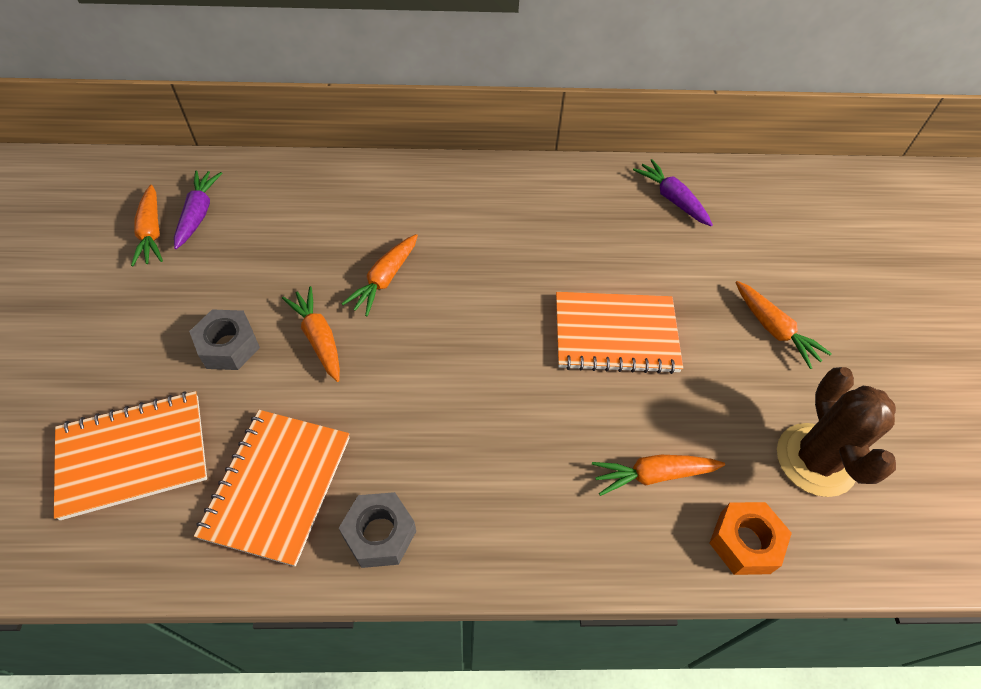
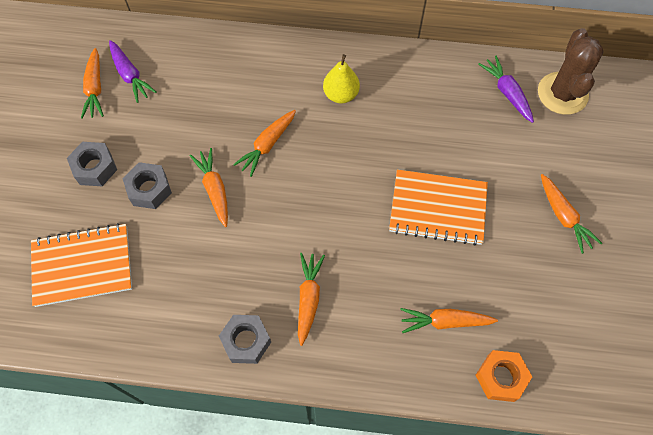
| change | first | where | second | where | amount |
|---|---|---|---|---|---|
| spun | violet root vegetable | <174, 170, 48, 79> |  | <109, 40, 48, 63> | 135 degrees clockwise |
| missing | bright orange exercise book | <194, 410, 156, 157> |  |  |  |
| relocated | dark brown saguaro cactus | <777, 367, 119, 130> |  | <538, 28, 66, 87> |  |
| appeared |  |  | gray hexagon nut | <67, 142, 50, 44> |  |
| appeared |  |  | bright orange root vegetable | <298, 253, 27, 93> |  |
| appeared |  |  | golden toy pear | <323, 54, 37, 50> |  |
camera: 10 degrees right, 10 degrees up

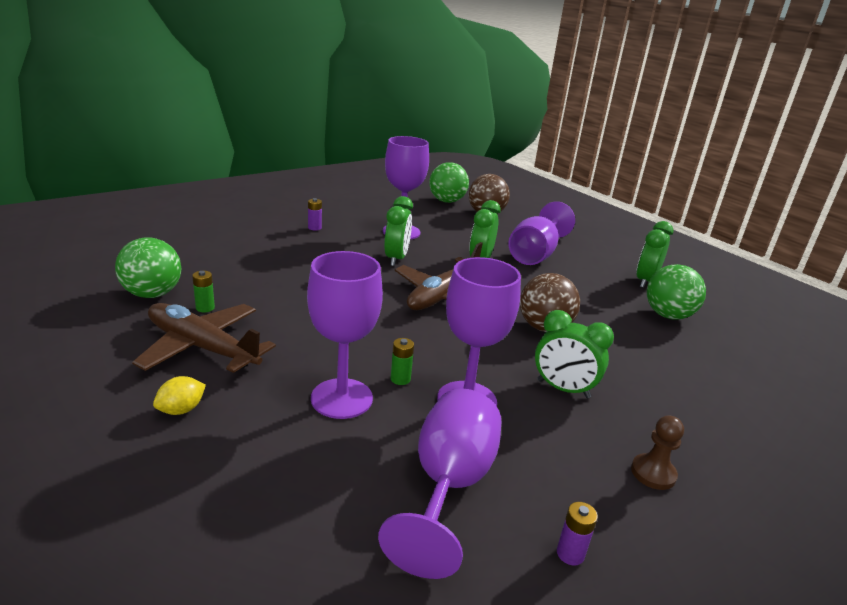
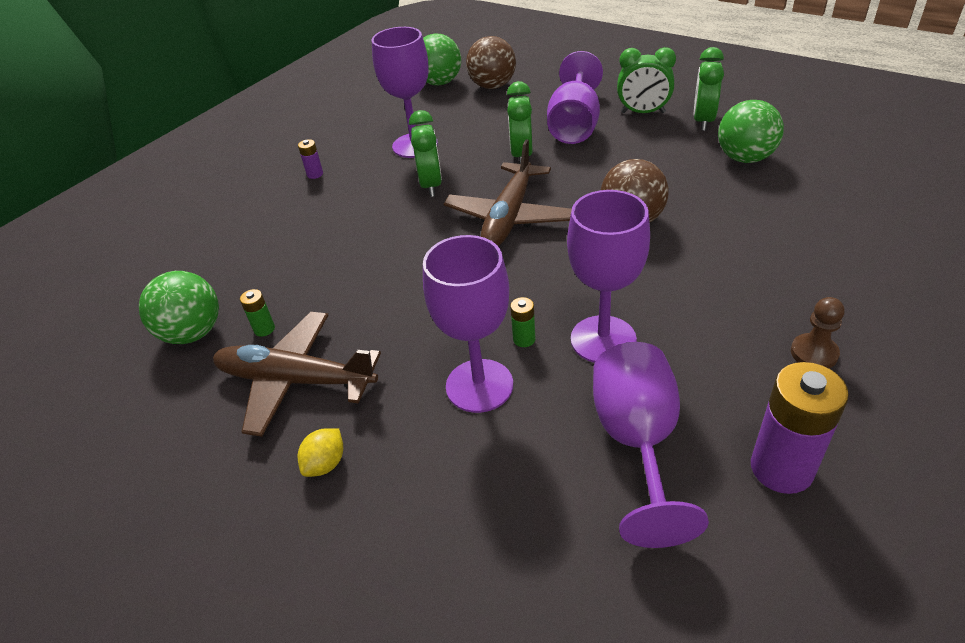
| change | first | where | second | where | amount |
|---|---|---|---|---|---|
| relocated | green alarm clock | <535, 310, 79, 88> |  | <617, 47, 59, 66> |  |
| size | violet AA battery | <557, 502, 41, 64> |  | <751, 362, 98, 132> | x2.18 |
camera: 10 degrees left, 15 degrees up

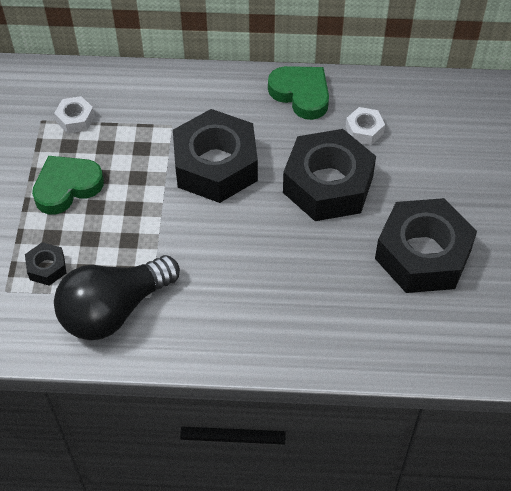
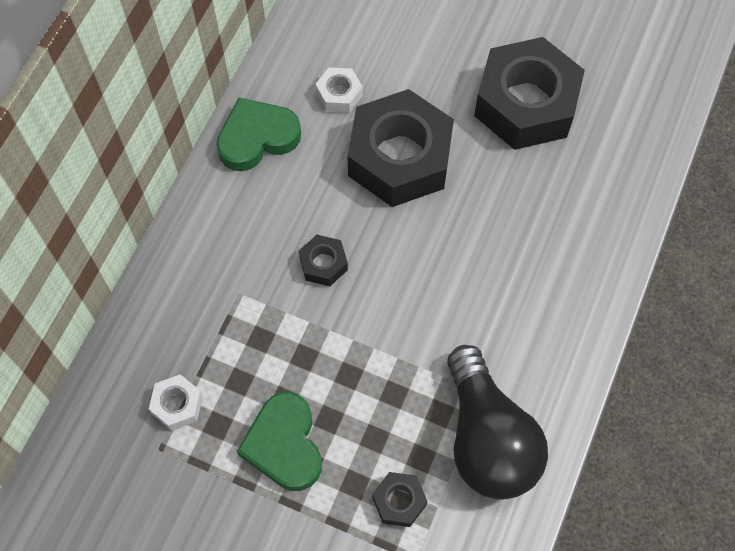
| change | first | where | second | where | amount |
|---|---|---|---|---|---|
| size | jet-black hexagon nut | <173, 109, 85, 94> |  | <299, 235, 49, 51> | x0.43 |
camera: 70 degrees left, 10 degrees up

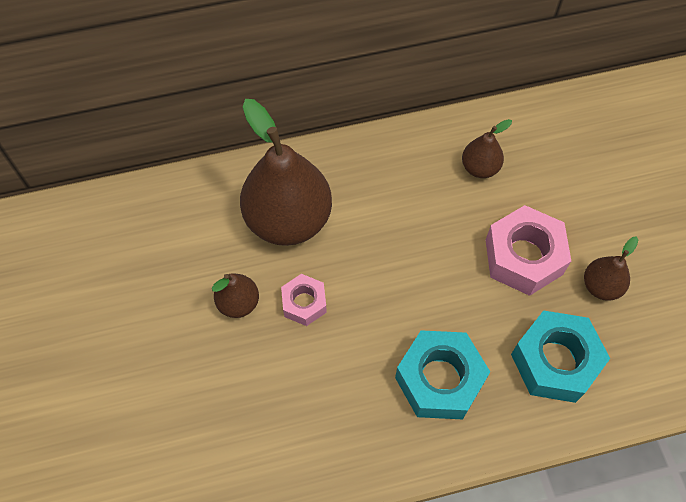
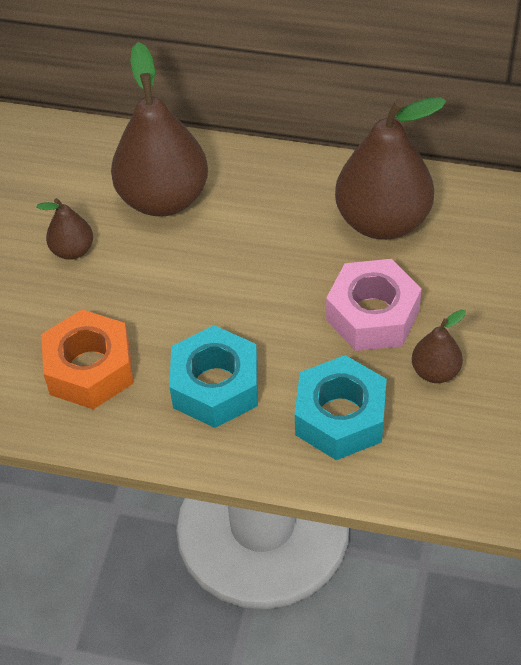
| change | first | where | second | where | amount |
|---|---|---|---|---|---|
| missing | rosy hexagon nut | <281, 274, 46, 52> |  |  |  |
| size | dark brown toy pear | <462, 119, 50, 59> |  | <335, 97, 111, 143> | x2.10 |
| appeared |  |  | bright orange hexagon nut | <41, 309, 92, 100> |  |
camera: 30 degrees right, 10 degrees down

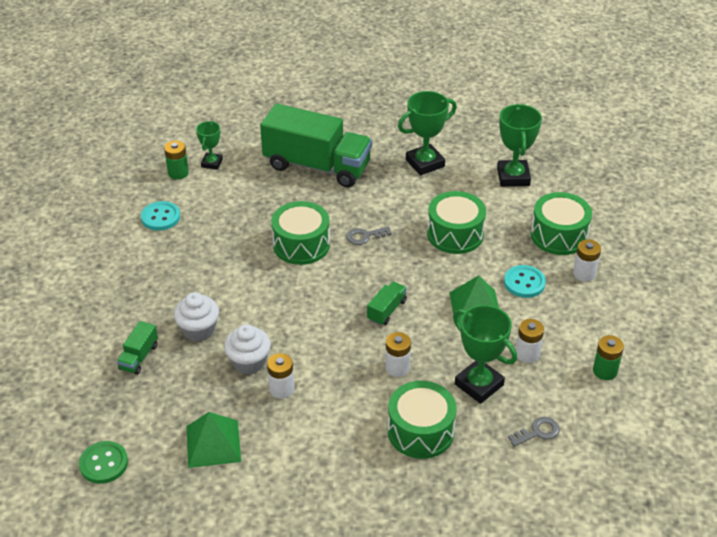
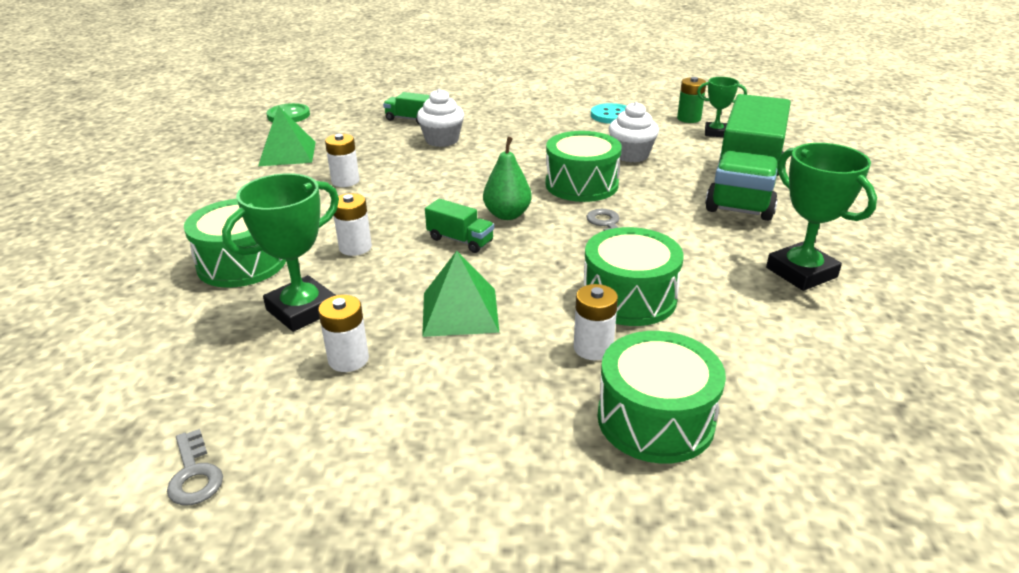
| change | first | where | second | where | amount |
|---|---|---|---|---|---|
| relocated | snow-white muffin | <224, 324, 47, 50> |  | <609, 102, 50, 60> |  |
| missing | green prize cup | <497, 104, 45, 83> |  |  |  |
| missing | turquoise button | <504, 265, 42, 33> |  |  |  |
| relocated | gray latchkey | <508, 417, 52, 30> |  | <167, 429, 56, 76> |  |
| relocated | snow-white AA battery | <573, 239, 28, 43> |  | <574, 284, 44, 76> |  |
| missing | green AA battery | <593, 335, 31, 45> |  |  |  |
| appeared |  |  | green toy pear | <483, 137, 49, 83> |  |
camera: 90 degrees right, 10 degrees down

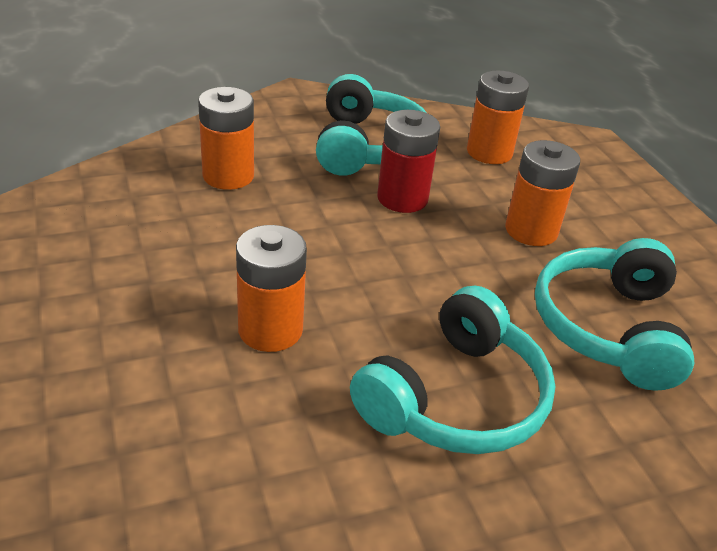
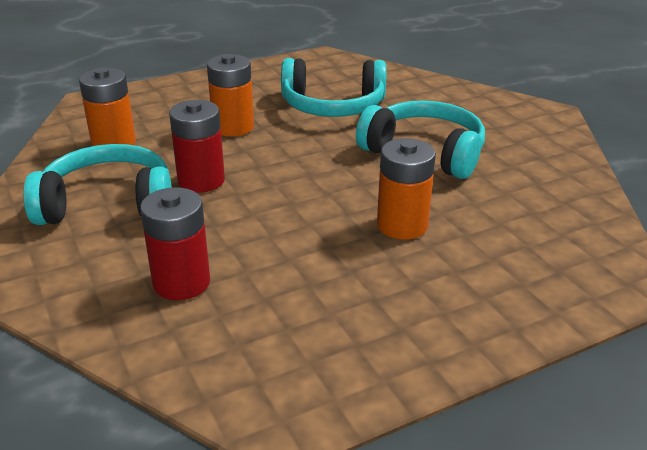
| change | first | where | second | where | amount |
|---|---|---|---|---|---|
| colour | bright orange AA battery | <198, 87, 56, 103> | red AA battery | <140, 187, 70, 113> |  |
camera: 95 degrees left, 5 degrees down

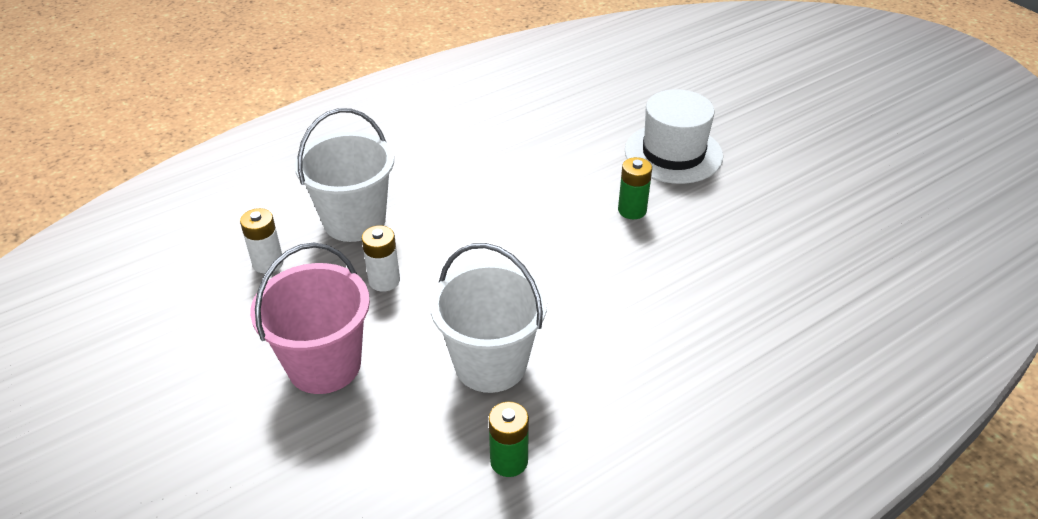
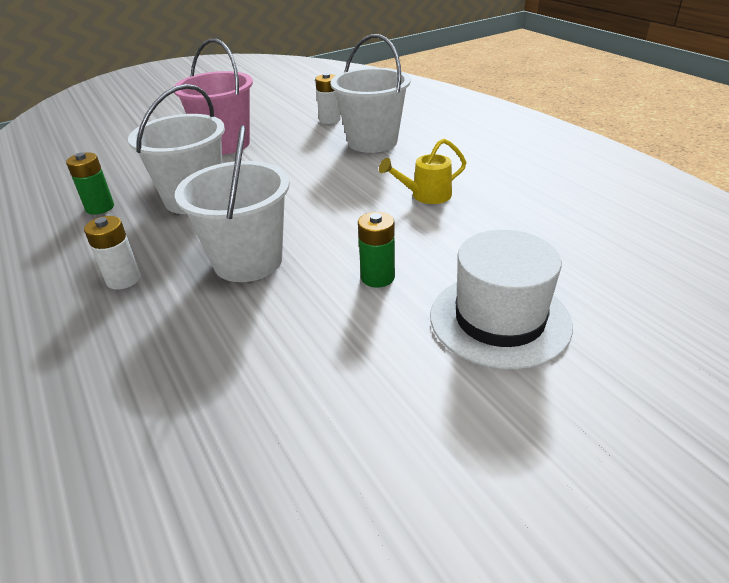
| change | first | where | second | where | amount |
|---|---|---|---|---|---|
| relocated | snow-white AA battery | <362, 225, 38, 67> |  | <84, 216, 56, 74> |  |
| appeared |  |  | snow-white sand bucket | <175, 125, 115, 157> |  |
| appeared |  |  | golden watering pot | <379, 138, 87, 66> |  |
camera: 95 degrees right, 5 degrees down

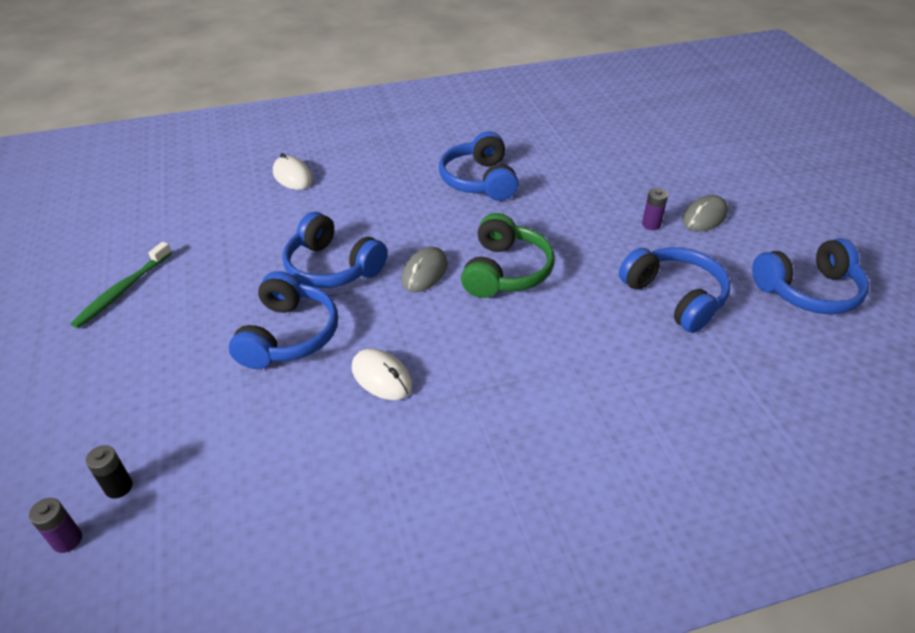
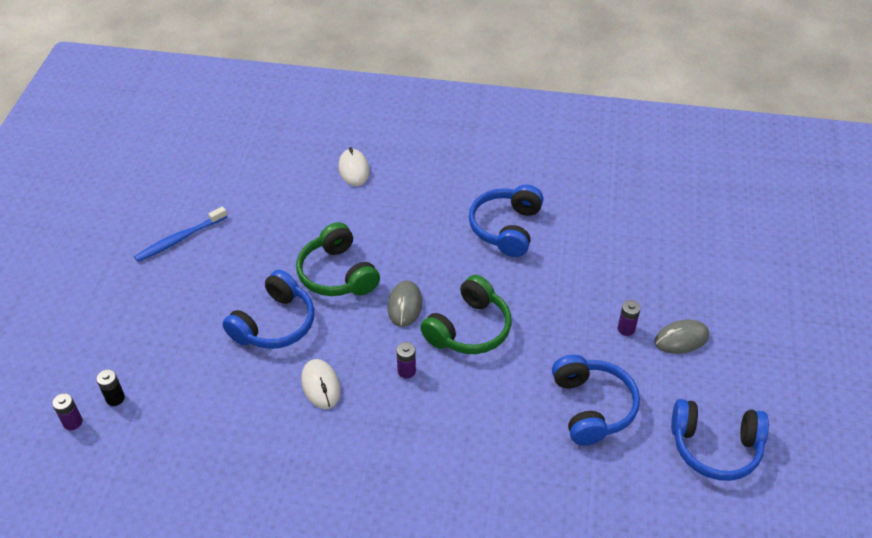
| change | first | where | second | where | amount |
|---|---|---|---|---|---|
| colour | green toothbrush | <71, 242, 101, 86> | royal blue toothbrush | <134, 206, 93, 56> |  |
| colour | royal blue headphones | <283, 212, 104, 76> | green headphones | <296, 222, 84, 74> |  |
| spun | gray PC mouse | <401, 246, 47, 46> |  | <388, 280, 34, 47> | 45 degrees counterclockwise |
| appeared |  |  | violet AA battery | <397, 342, 19, 37> |  |
camera: 25 degrees right, 5 degrees up

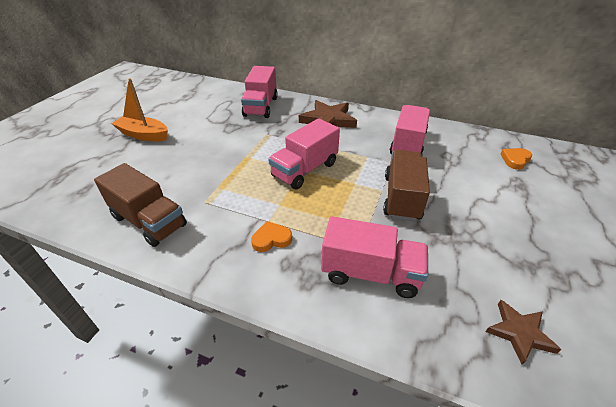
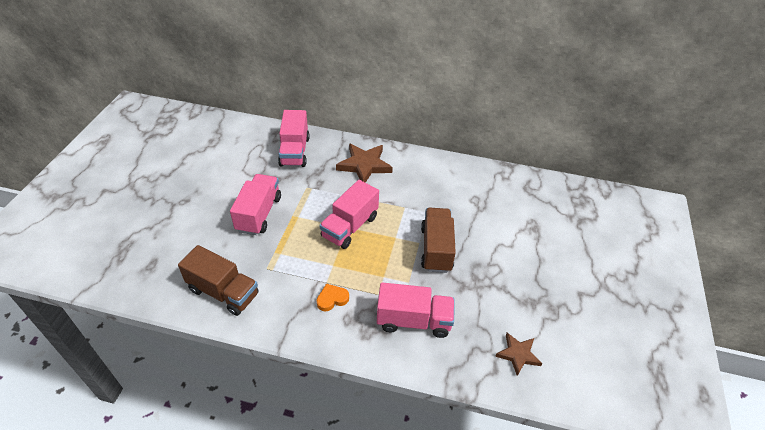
| change | first | where | second | where | amount |
|---|---|---|---|---|---|
| missing | bright orange toy boat | <111, 78, 57, 63> |  |  |  |
| relocated | rosy toy truck | <390, 105, 40, 51> |  | <230, 174, 51, 61> |  |
| missing | bright orange heart shape | <500, 148, 32, 22> |  |  |  |
camera: 10 degrees left, 5 degrees up

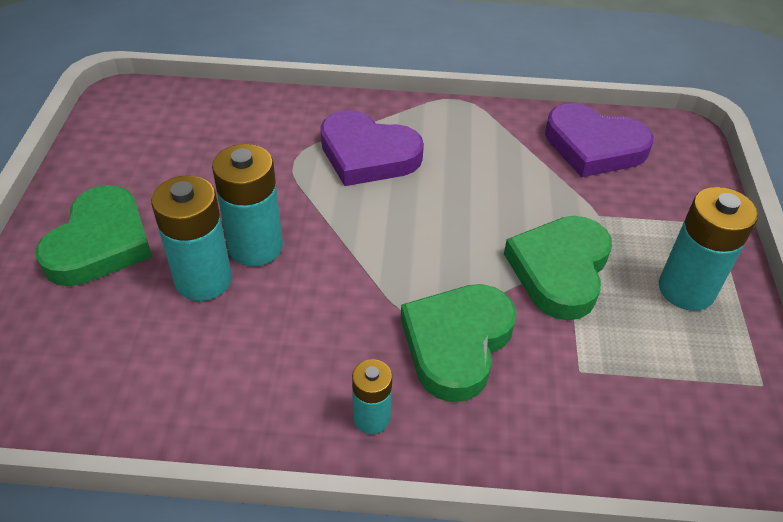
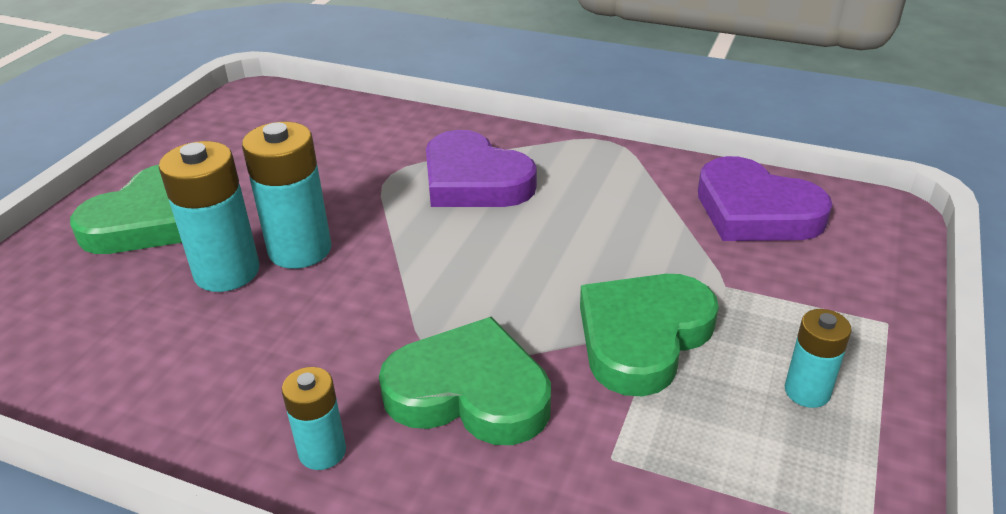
| change | first | where | second | where | amount |
|---|---|---|---|---|---|
| spun | green heart shape | <401, 284, 116, 118> |  | <379, 317, 172, 128> | 60 degrees clockwise |
| size | turquoise AA battery | <659, 187, 99, 124> |  | <785, 309, 67, 99> | x0.58 |
camera: 20 degrees right, 10 degrees down

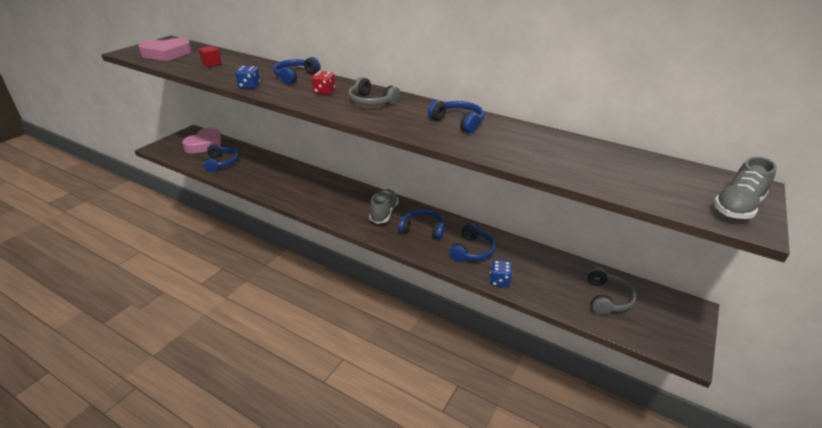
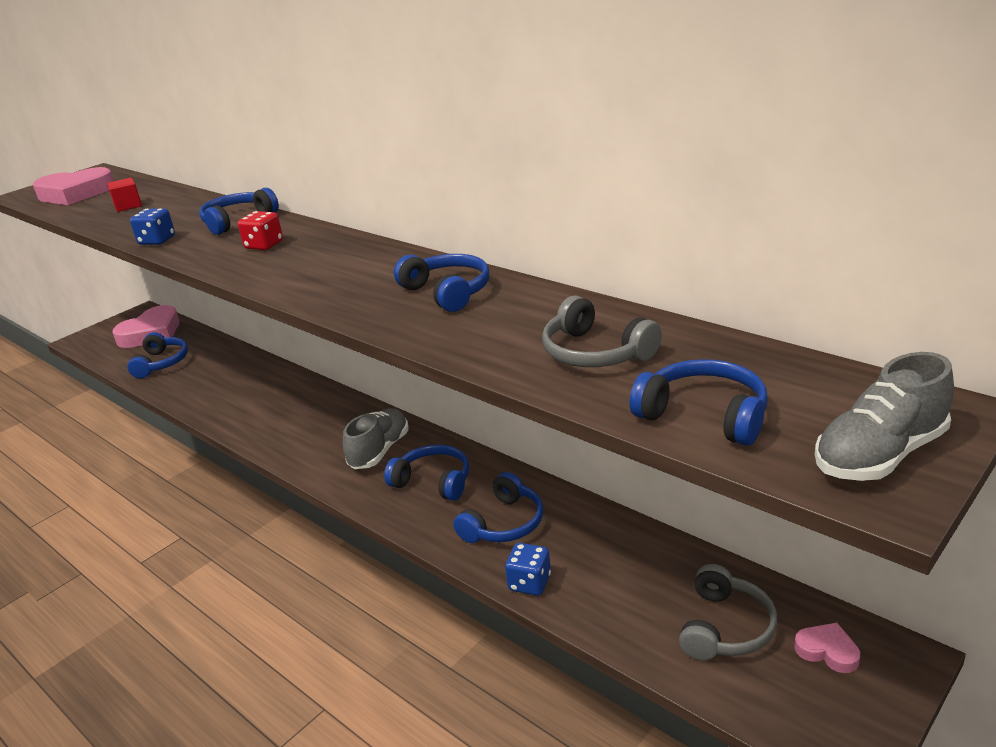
| change | first | where | second | where | amount |
|---|---|---|---|---|---|
| relocated | gray headphones | <348, 77, 52, 29> |  | <542, 296, 120, 71> |  |
| appeared |  |  | royal blue headphones | <630, 359, 138, 87> |  |
| appeared |  |  | rosy heart shape | <794, 622, 66, 51> |  |
camera: 15 degrees right, 5 degrees down

